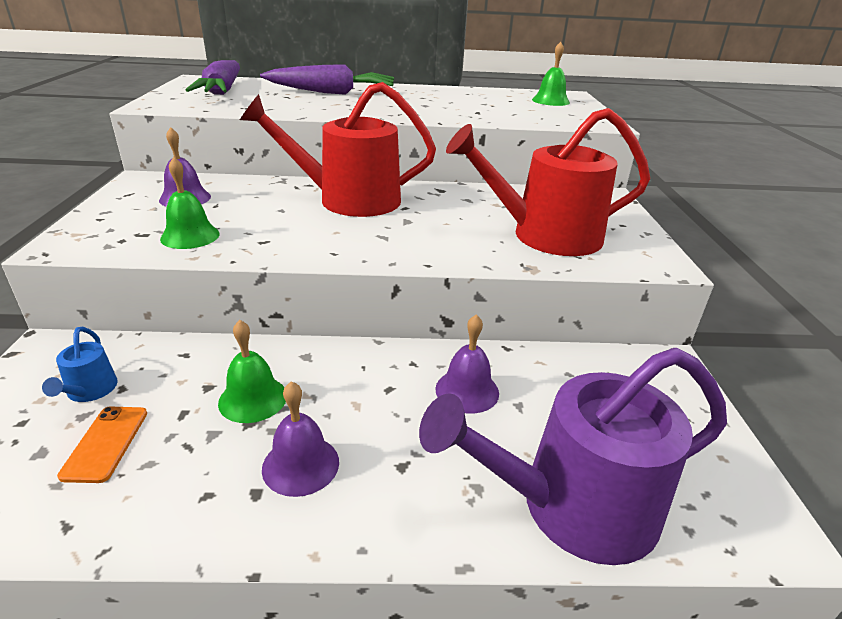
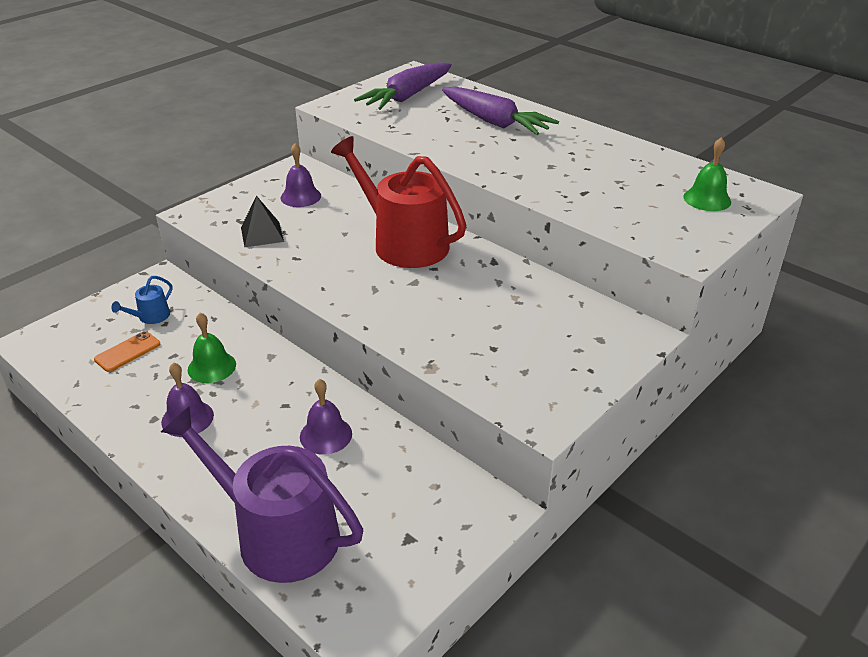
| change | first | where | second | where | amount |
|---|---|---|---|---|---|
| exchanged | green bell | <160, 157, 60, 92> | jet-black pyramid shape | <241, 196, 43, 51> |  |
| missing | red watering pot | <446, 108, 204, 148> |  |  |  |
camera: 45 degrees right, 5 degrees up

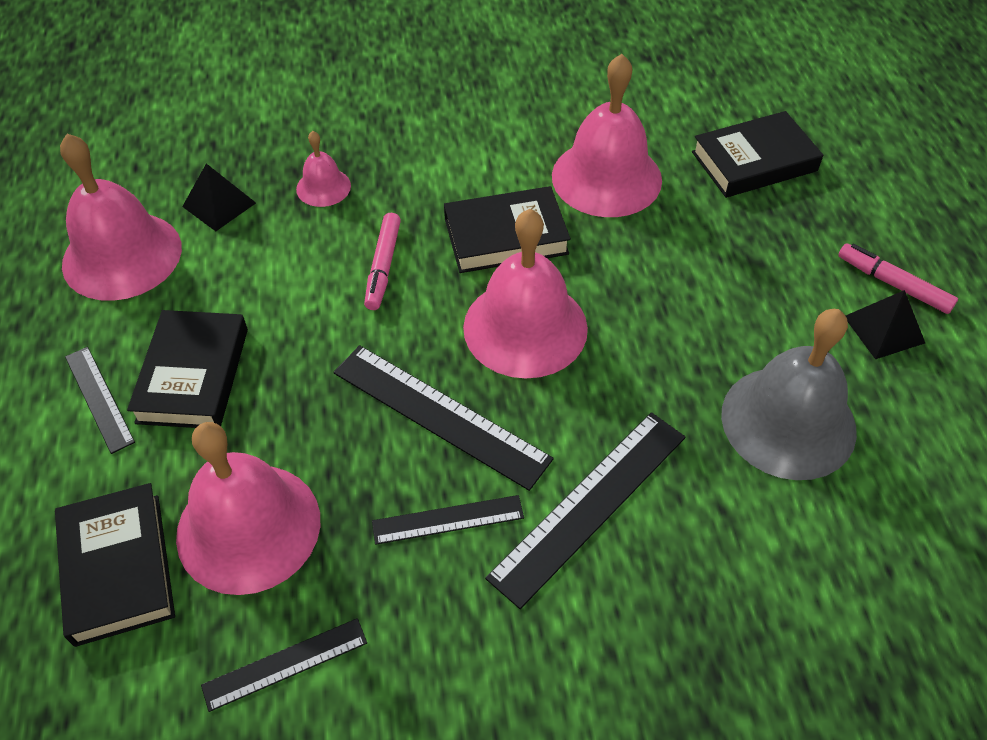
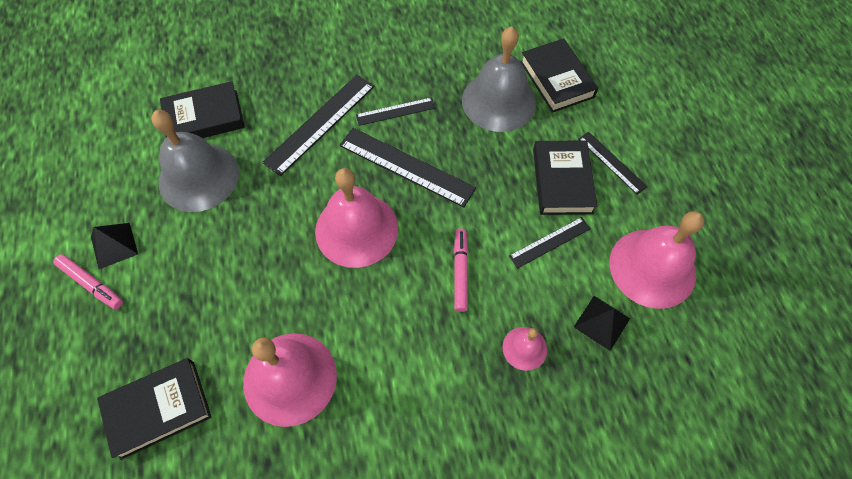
| change | first | where | second | where | amount |
|---|---|---|---|---|---|
| colour | rosy bell | <176, 422, 144, 173> | gray bell | <462, 26, 74, 106> |  |
| relocated | jet-black ruler | <201, 618, 166, 94> |  | <509, 217, 82, 52> |  |
| relocated | jet-black hardback | <444, 186, 127, 87> |  | <160, 81, 85, 57> |  |
camera: 175 degrees right, 10 degrees up

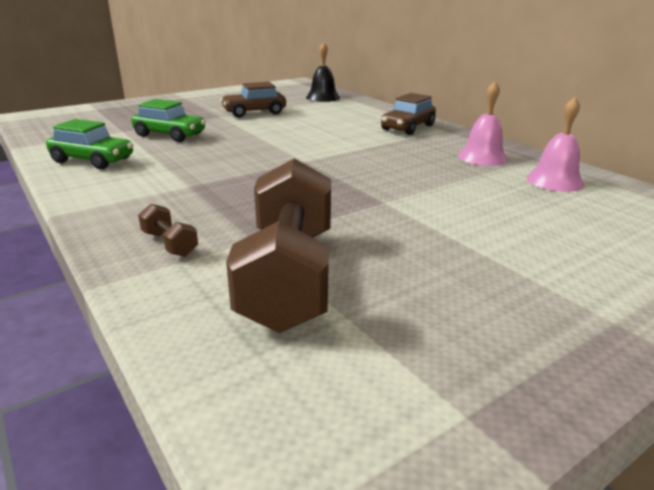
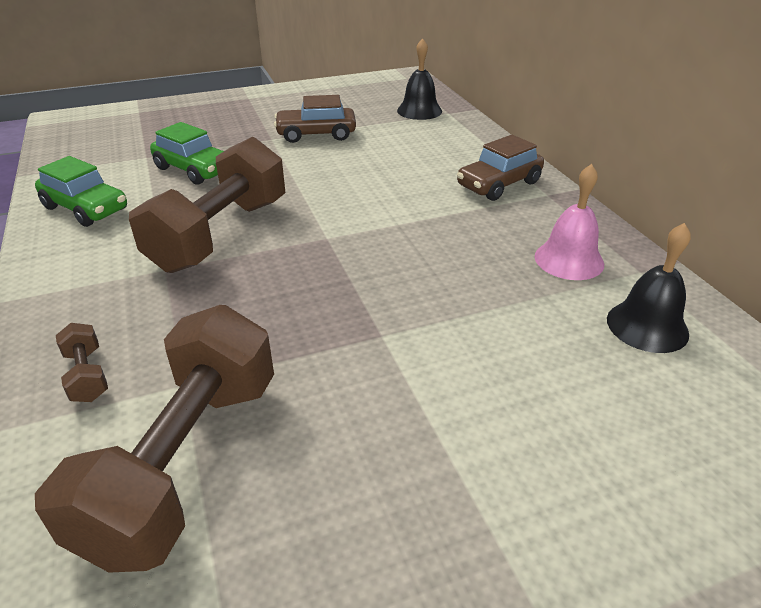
| change | first | where | second | where | amount |
|---|---|---|---|---|---|
| colour | rosy bell | <526, 97, 58, 95> | jet-black bell | <607, 223, 84, 130> |  |
| appeared |  |  | dark brown hand weight | <129, 137, 157, 136> |  |
camera: 15 degrees right, 10 degrees up

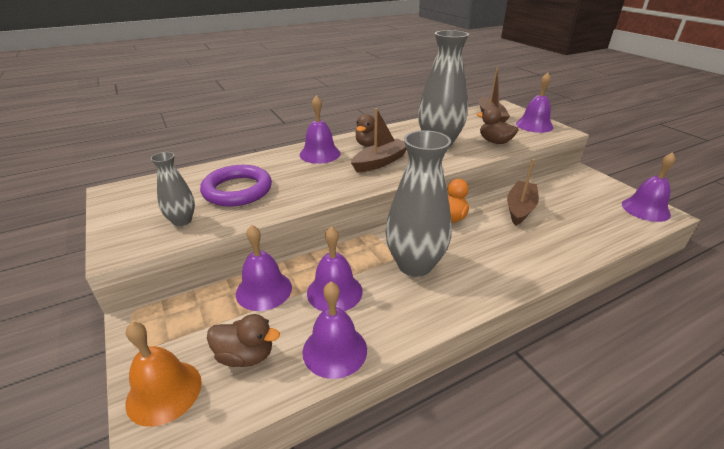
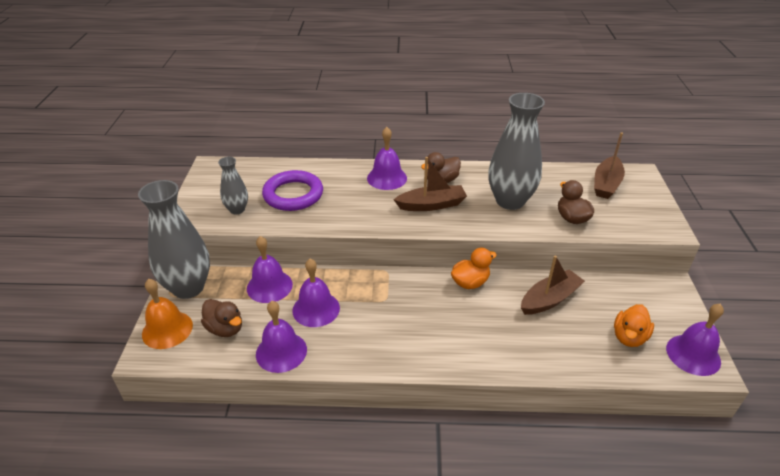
| change | first | where | second | where | amount |
|---|---|---|---|---|---|
| relocated | gray vase | <386, 130, 66, 147> |  | <138, 180, 72, 119> |  |
| missing | violet bell | <516, 73, 37, 60> |  |  |  |
| appeared |  |  | bright orange toy duck | <614, 304, 40, 43> |  |
camera: 30 degrees right, 5 degrees up

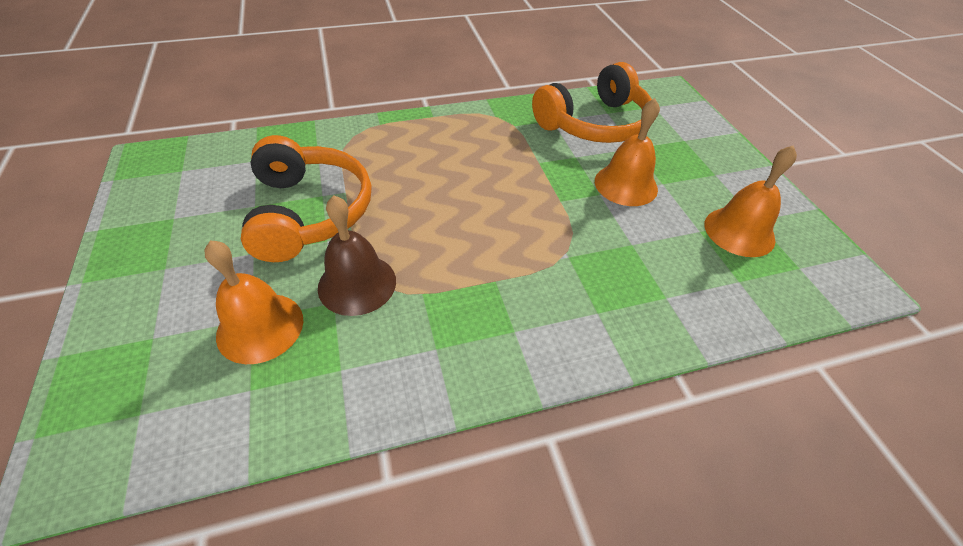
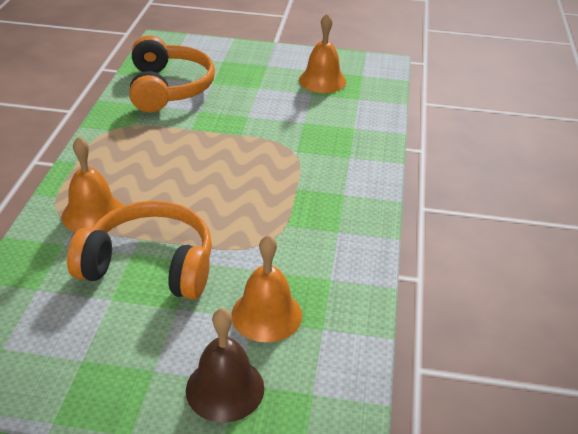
| change | first | where | second | where | amount |
|---|---|---|---|---|---|
| relocated | dark brown bell | <318, 195, 78, 121> |  | <186, 308, 78, 115> |  |
| relocated | bright orange bell | <595, 98, 65, 108> |  | <62, 137, 61, 96> |  |
camera: 65 degrees left, 10 degrees down

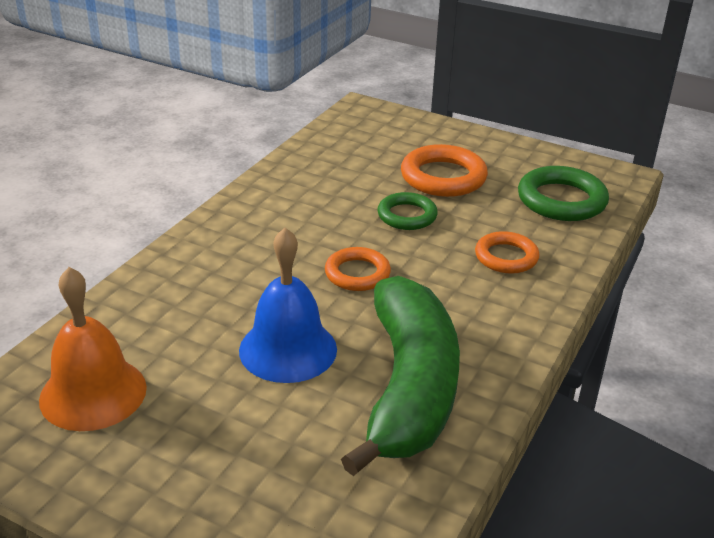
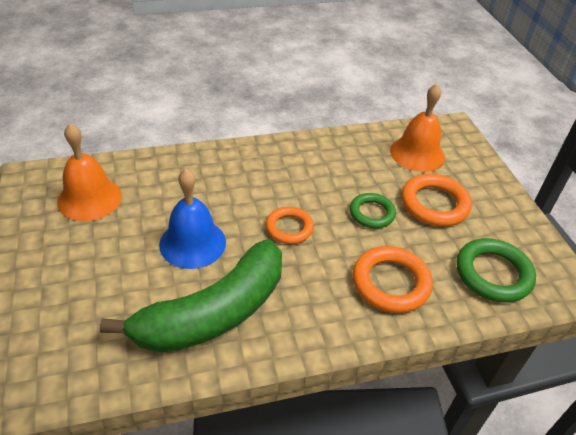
| change | first | where | second | where | amount |
|---|---|---|---|---|---|
| size | bright orange torus | <475, 231, 64, 43> |  | <353, 246, 80, 67> | x1.54 |
| appeared |  |  | bright orange bell | <390, 84, 55, 88> |  |
camera: 45 degrees right, 10 degrees up

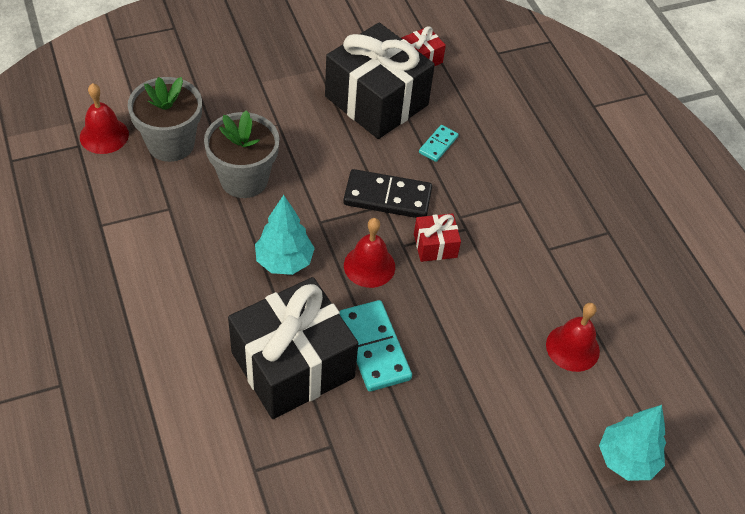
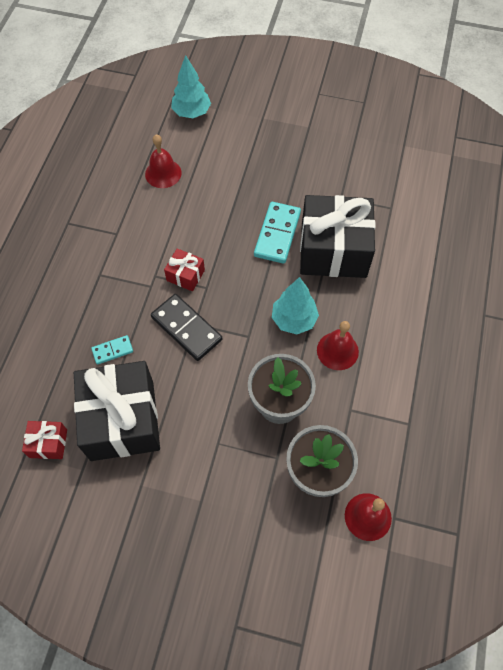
| change | first | where | second | where | amount |
|---|---|---|---|---|---|
| relocated | red bell | <344, 218, 51, 70> |  | <317, 321, 42, 49> |  |
camera: 140 degrees left, 10 degrees up

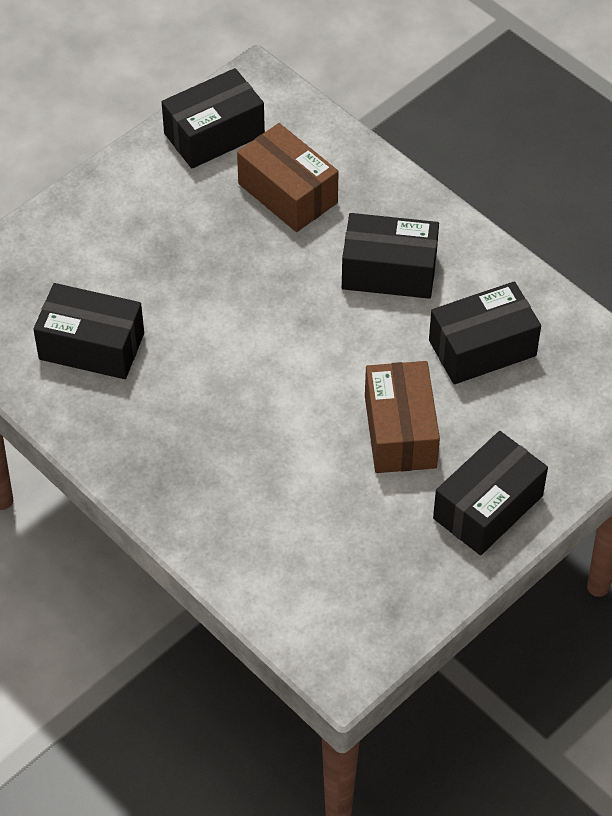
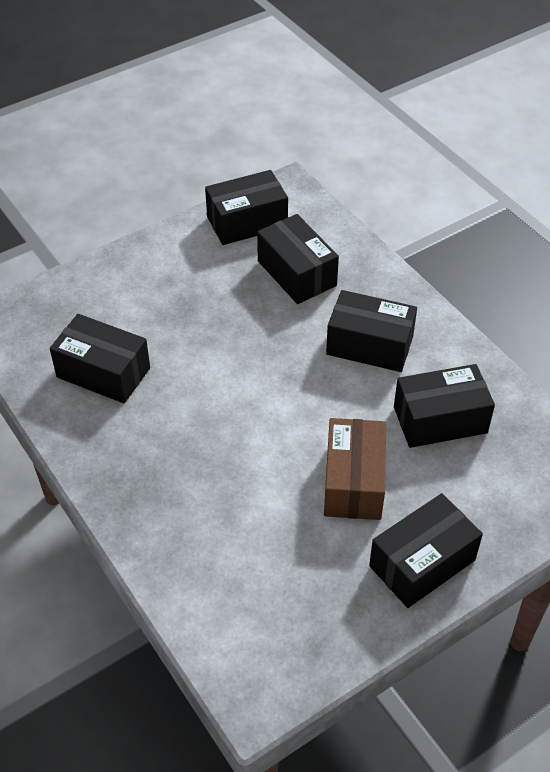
| change | first | where | second | where | amount |
|---|---|---|---|---|---|
| colour | dark brown box | <237, 123, 102, 109> | jet-black box | <257, 214, 82, 90> |  |
camera: 10 degrees right, 5 degrees down

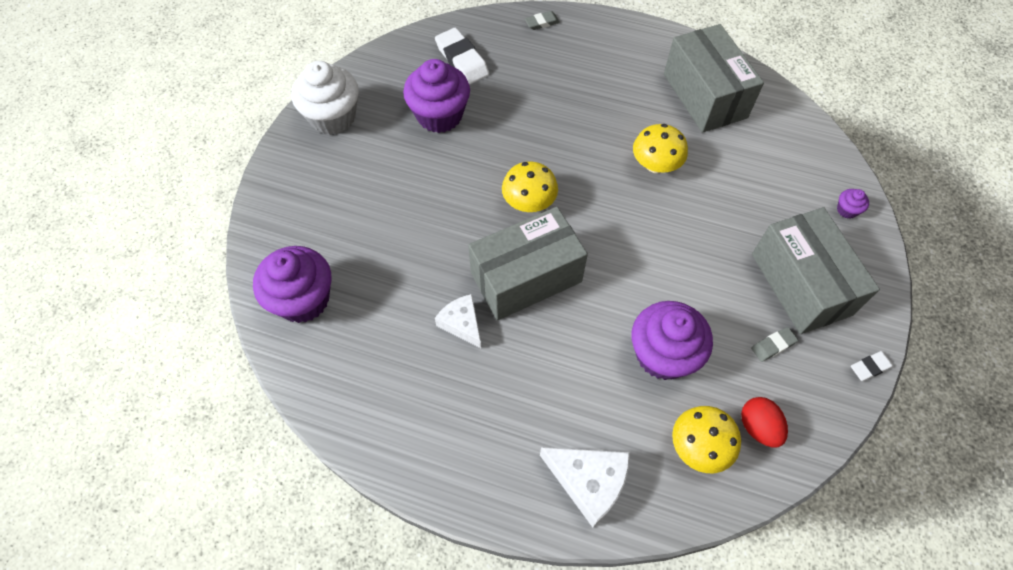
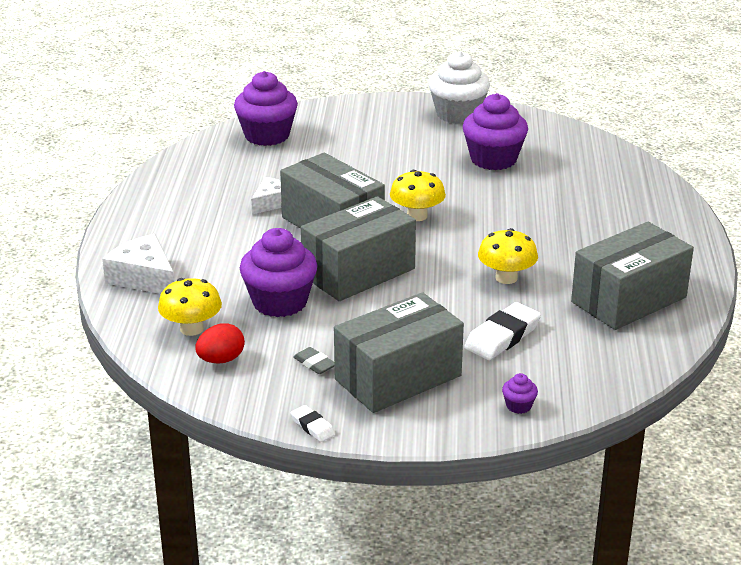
| change | first | where | second | where | amount |
|---|---|---|---|---|---|
| relocated | snow-white eraser | <435, 28, 54, 57> |  | <464, 302, 77, 58> |  |
| missing | gray eraser | <525, 11, 35, 19> |  |  |  |
| spun | snow-white piece of cheese | <540, 447, 90, 80> |  | <102, 234, 72, 60> | 120 degrees clockwise |
| appeared |  |  | gray box | <301, 196, 115, 105> |  |
camera: 75 degrees right, 30 degrees down

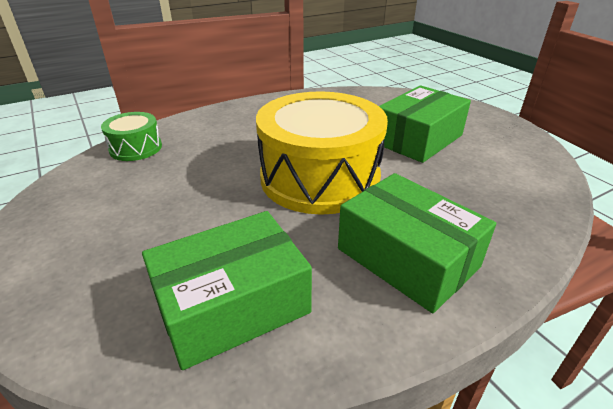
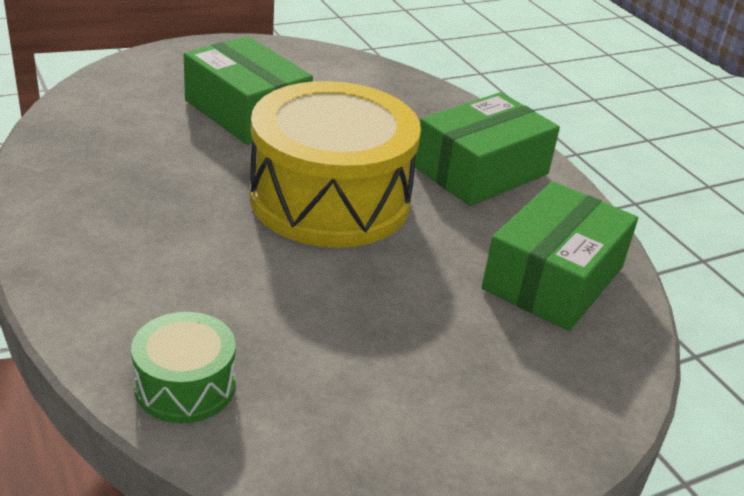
| change | first | where | second | where | amount |
|---|---|---|---|---|---|
| spun | green box | <142, 211, 170, 159> |  | <482, 181, 156, 150> | 60 degrees clockwise |
camera: 90 degrees left, 0 degrees up

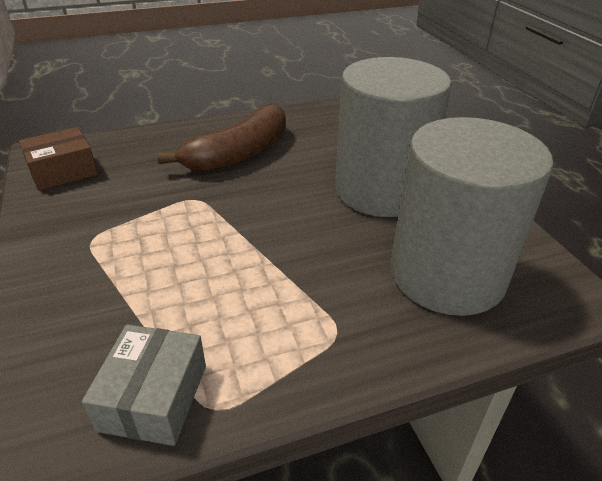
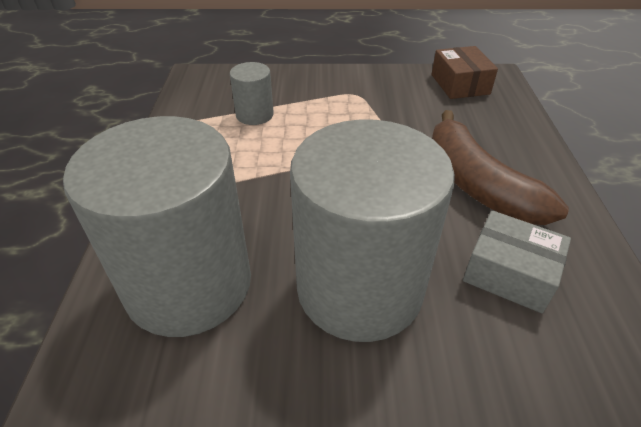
| change | first | where | second | where | amount |
|---|---|---|---|---|---|
| relocated | gray box | <82, 324, 124, 122> |  | <463, 210, 108, 103> |  |
| appeared |  |  | gray solid cylinder | <230, 62, 44, 63> |  |
camera: 110 degrees right, 5 degrees up

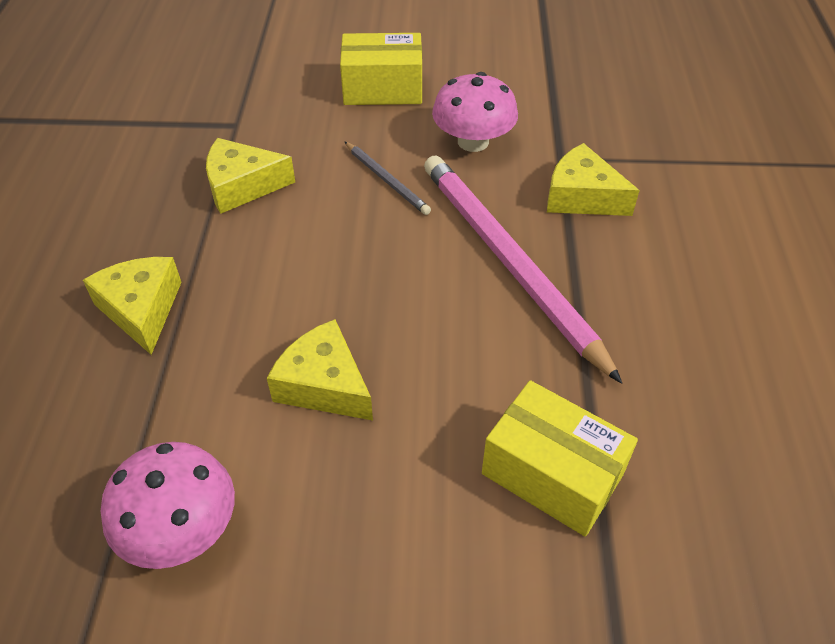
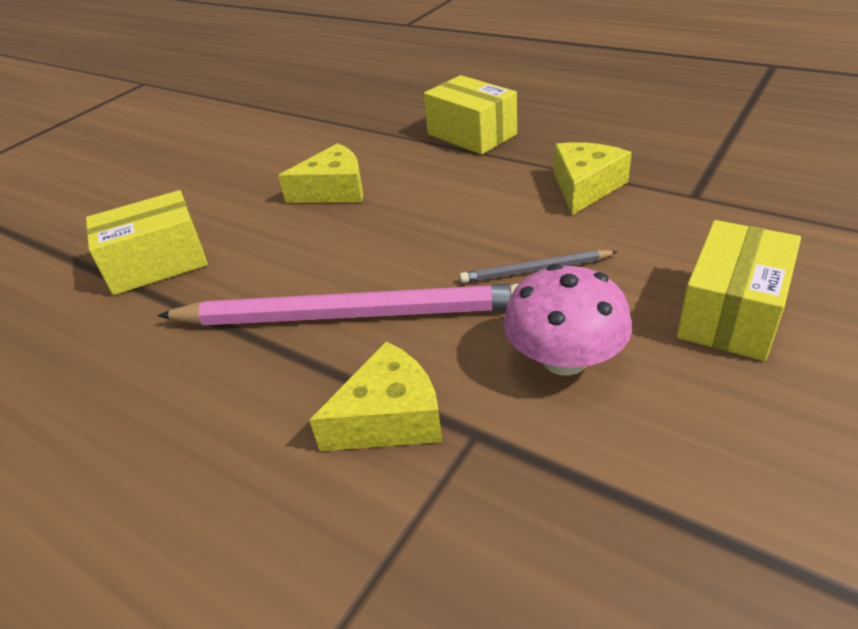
| change | first | where | second | where | amount |
|---|---|---|---|---|---|
| exchanged | golden piece of cheese | <83, 257, 98, 98> | golden box | <424, 75, 93, 80> |  |
| missing | rosy toadstool | <101, 442, 134, 127> |  |  |  |
camera: 125 degrees right, 10 degrees down

